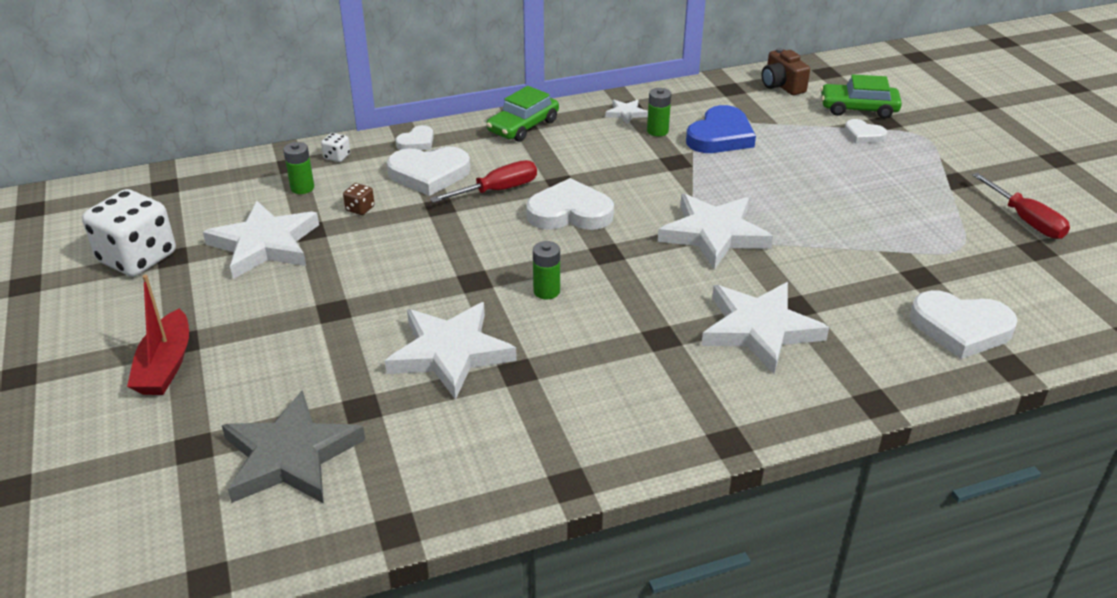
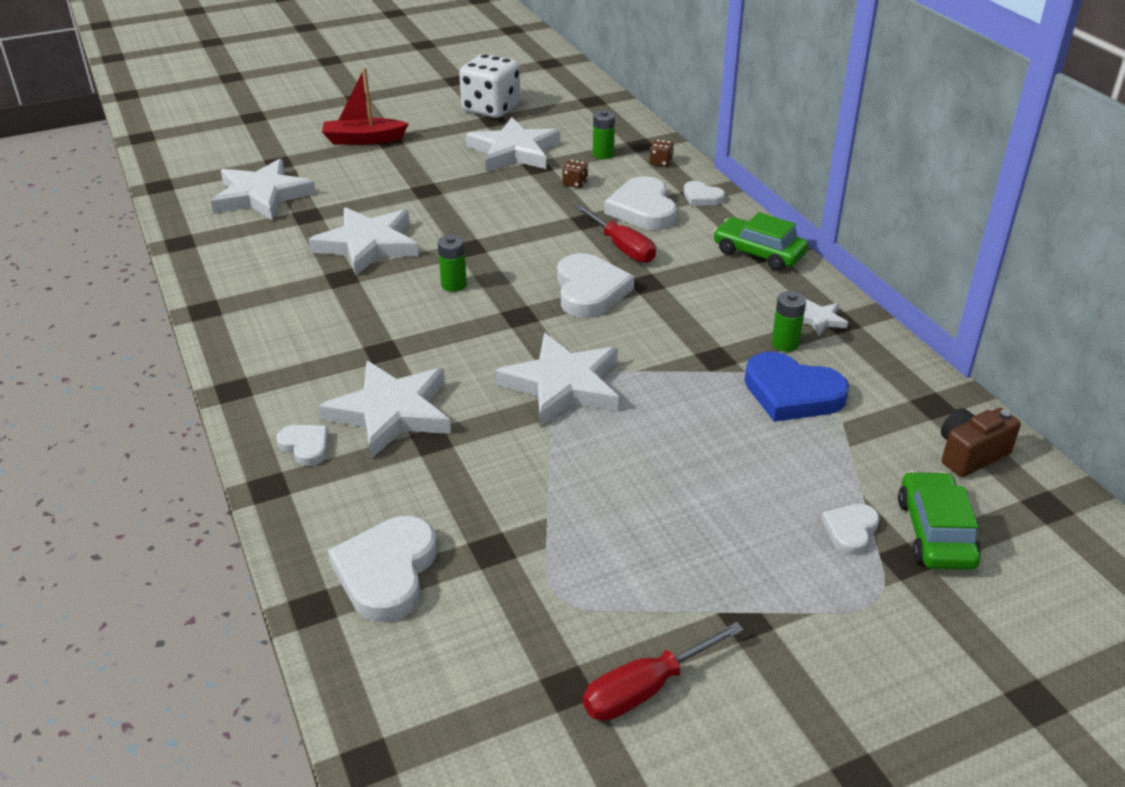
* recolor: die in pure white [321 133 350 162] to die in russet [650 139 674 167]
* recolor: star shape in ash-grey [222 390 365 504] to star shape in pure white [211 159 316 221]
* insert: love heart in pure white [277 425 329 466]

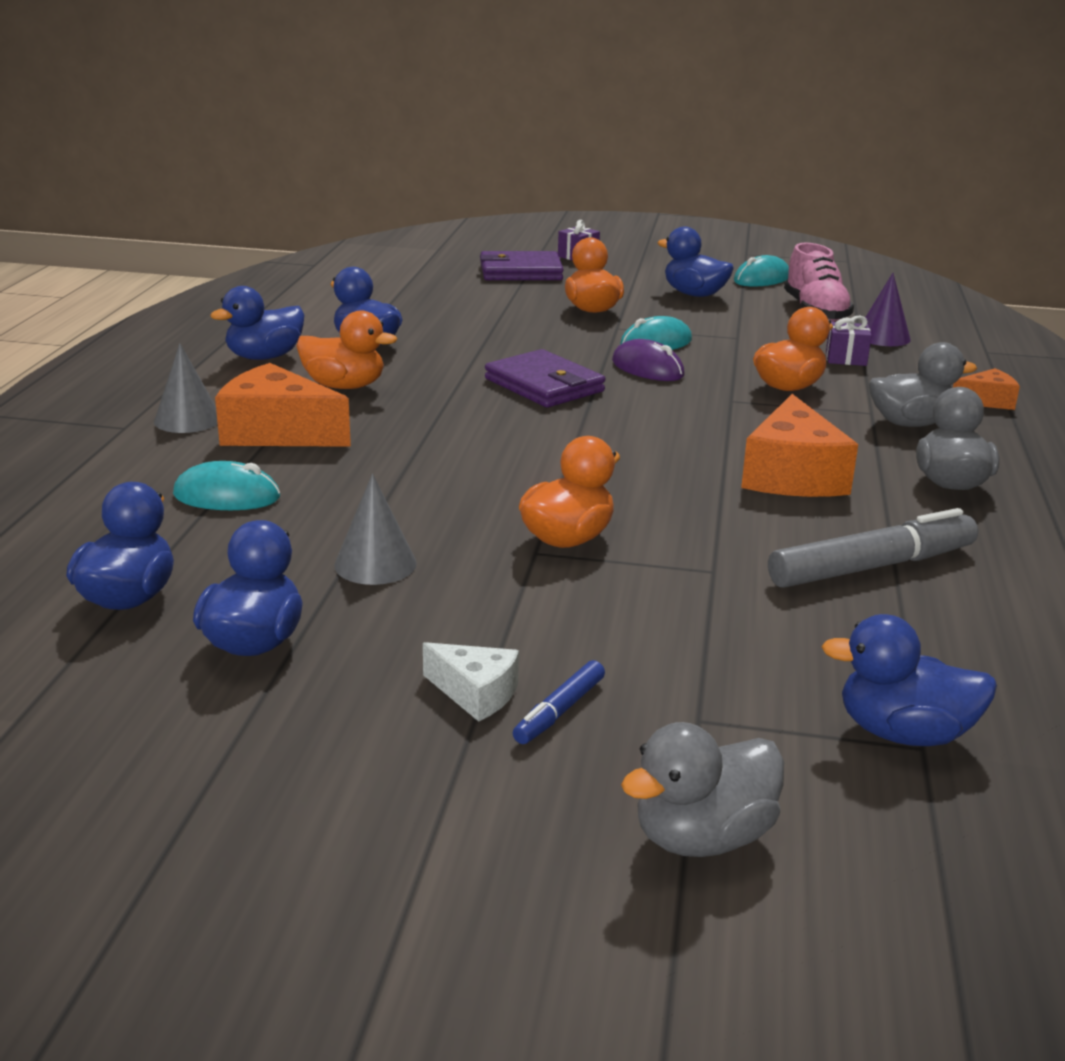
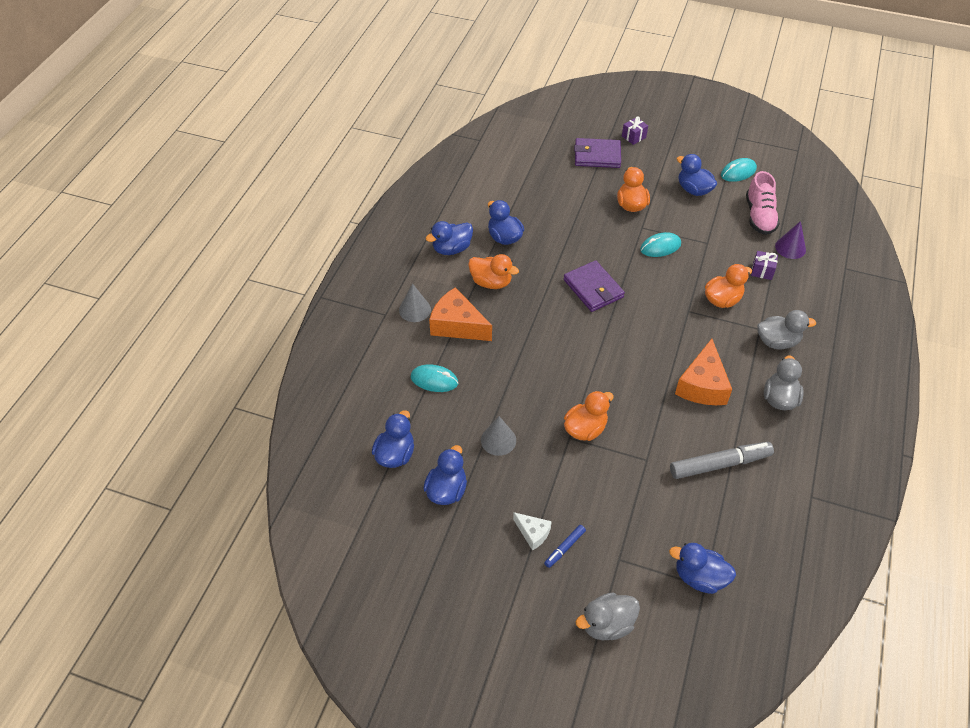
* delete: mouse in violet [612 339 685 381]
* delete: piece of cheese in orange-coloured [953 368 1020 410]

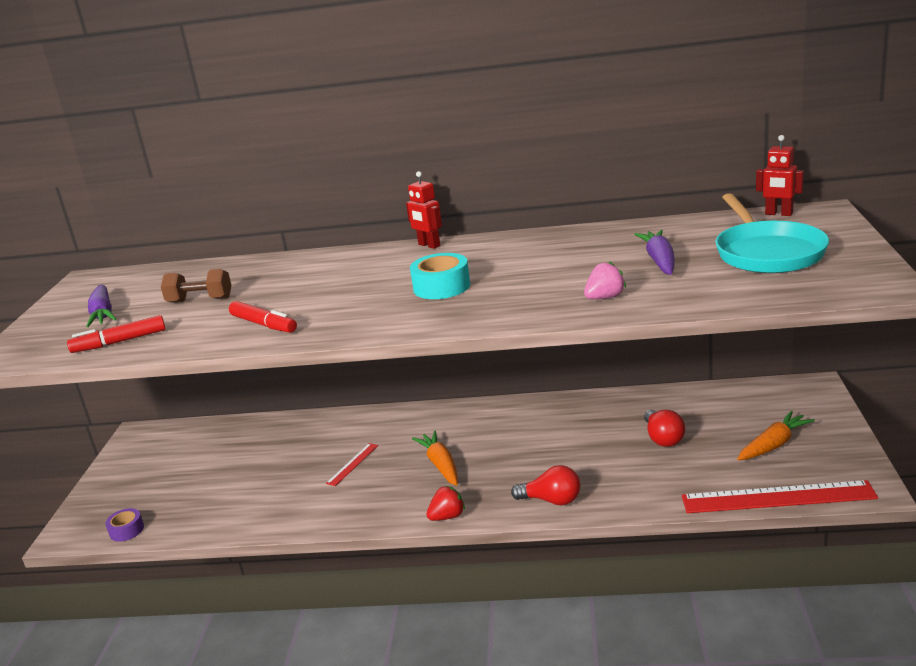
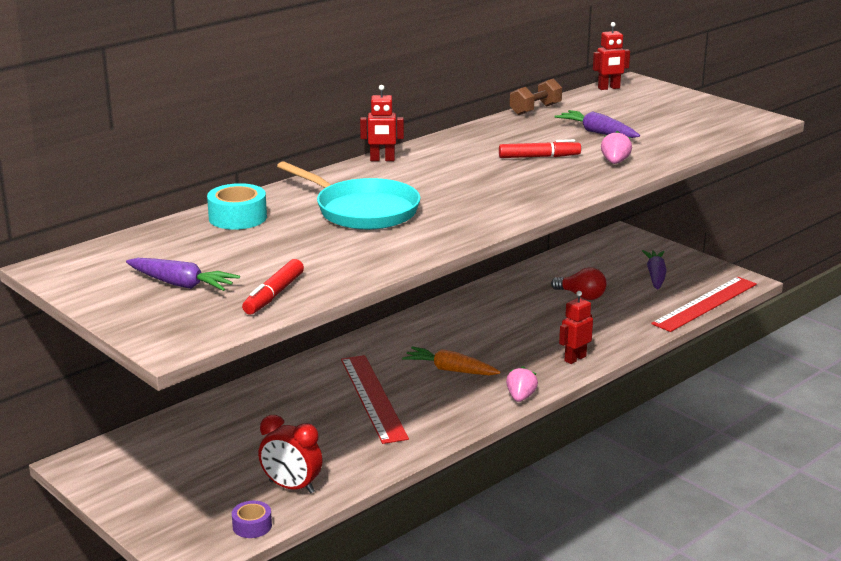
* move: frying pan in aqua [715 193 829 273] to [277 161 421 230]
* move: roll of tape in aqua [410 253 470 299] to [207 183 267 230]
* move: hand weight in russet [161 269 231 303] to [510 78 562 115]
* move: marker in crimson [229 301 297 333] to [499 139 581 158]
* recolor: root vegetable in orange-coloured [737 411 815 461] to root vegetable in violet [642 250 667 289]
* resize: measuring stick in crimson [326 443 378 486] = [341 355 409 444] x2.14
* replace: lightbulb in crimson [511 465 580 505] to toy robot in crimson [559 291 593 364]
* recolor: toy strawberry in crimson [426 486 465 521] to toy strawberry in pink [506 366 538 402]
* insert: clock in crimson [258 415 323 494]

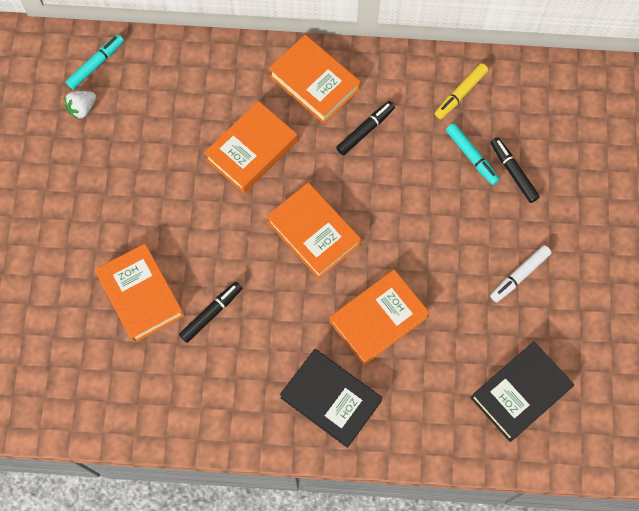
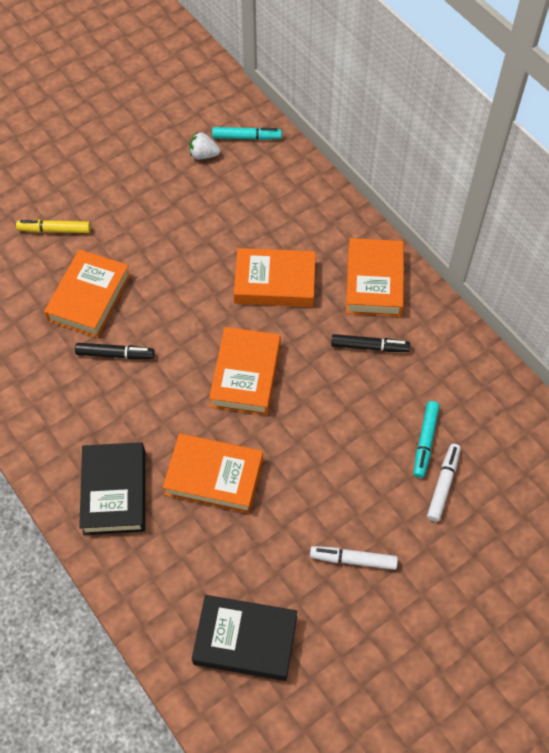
* move: marker in bright yellow [435 63 488 119] to [16 220 91 233]
* recolor: marker in black [490 137 540 203] to marker in pure white [427 444 461 522]

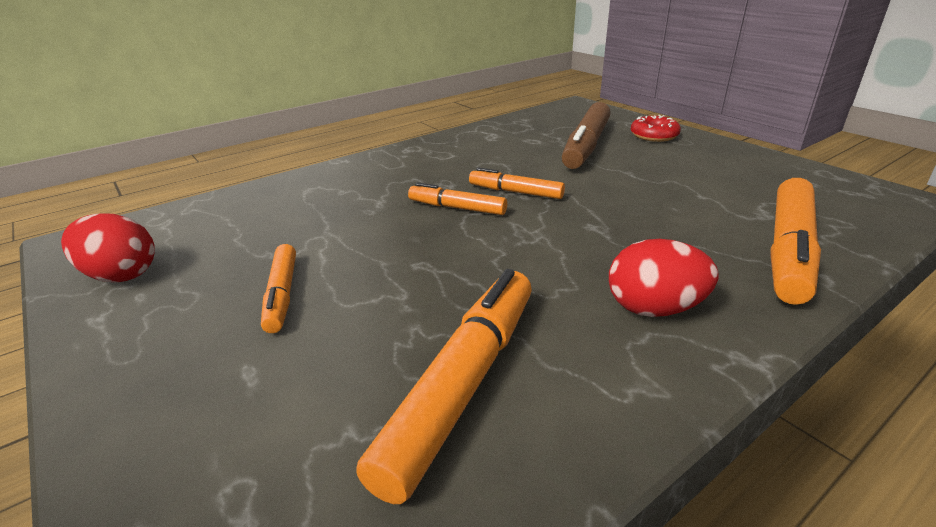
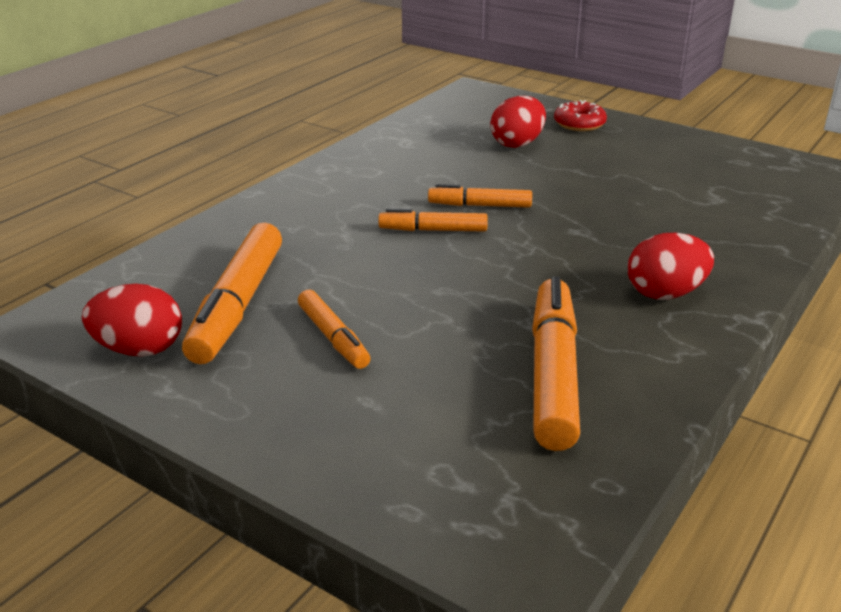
* replace: marker in russet [562 102 611 169] to egg in crimson [490 96 546 148]
* move: marker in orange-coloured [770 178 821 305] to [182 223 282 364]

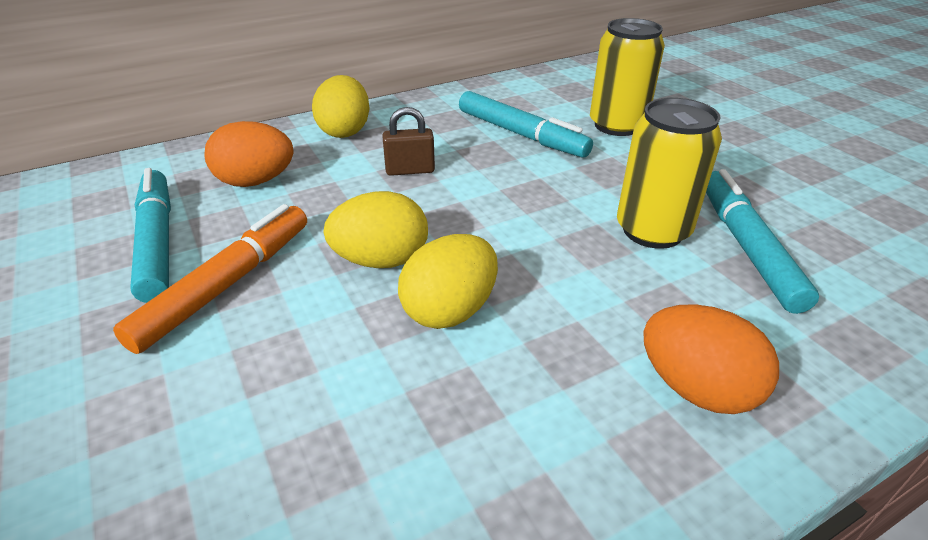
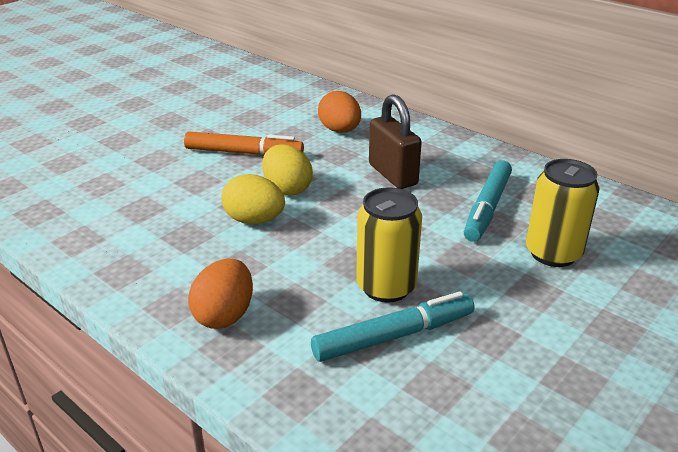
* delete: egg in bright yellow [312 75 370 138]
* resize: lock in russet [382 107 435 176] = [369 94 422 189] x1.72
* delete: marker in aqua [130 168 171 303]

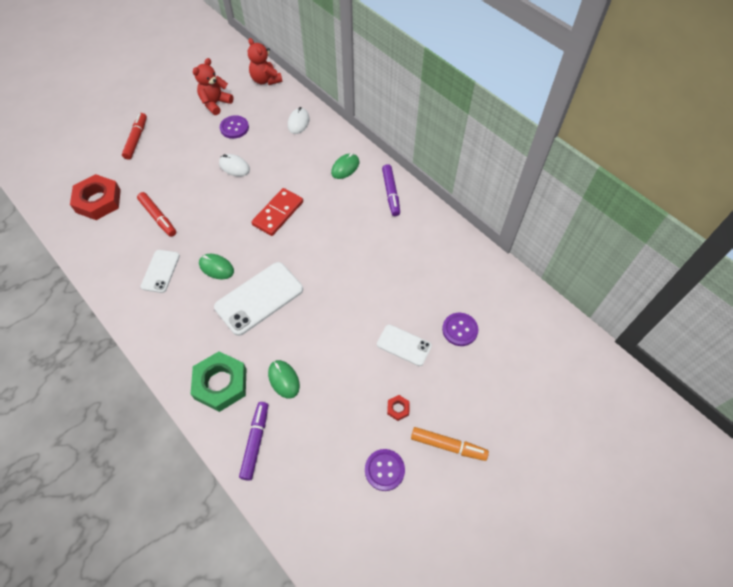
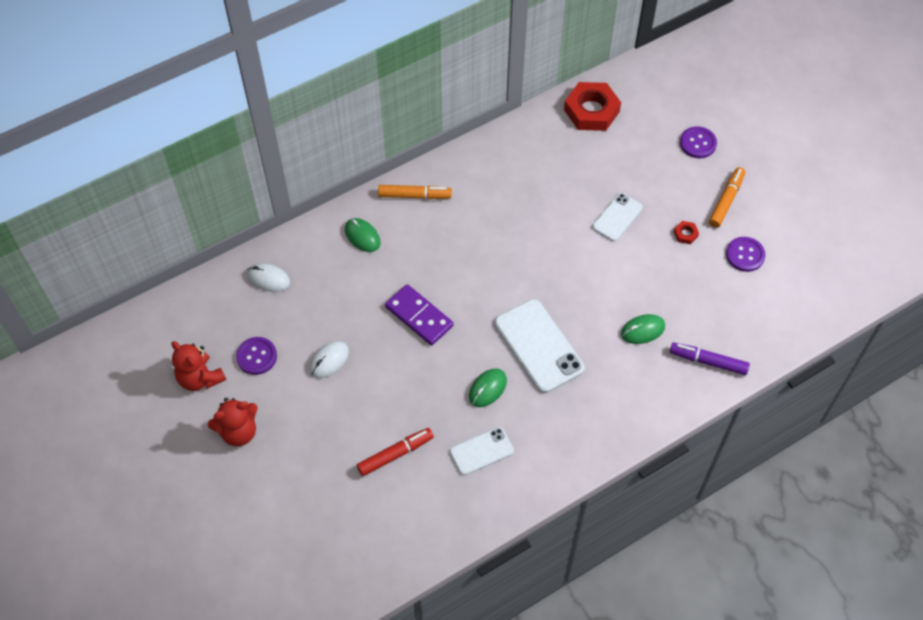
* move: teddy bear in crimson [248 38 282 85] to [208 398 258 446]
* delete: marker in crimson [122 113 147 160]
* recolor: marker in violet [382 164 400 216] to marker in orange-coloured [378 185 452 199]
* move: hexagon nut in crimson [70 174 121 220] to [564 82 621 131]
* recolor: domino tile in crimson [251 188 303 236] to domino tile in violet [385 284 454 346]
* rotate: smartphone in pure white [140 250 180 293] = [450 427 514 476] 45 degrees counterclockwise
* move: button in violet [442 313 478 346] to [680 126 717 158]
* delete: hexagon nut in green [191 351 246 412]

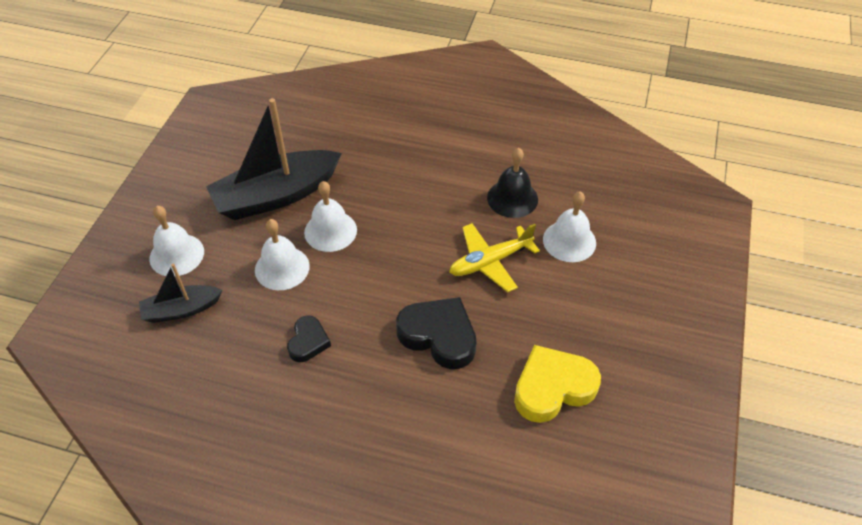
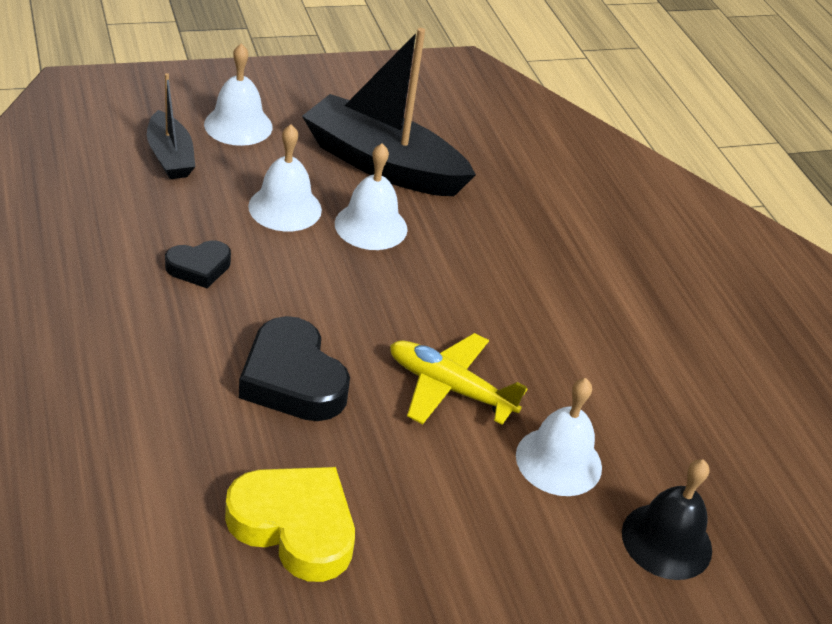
* move: bell in black [487 148 538 218] to [622 459 712 580]
* rotate: sailboat in black [139 263 223 323] = [147 73 195 179] 150 degrees counterclockwise
* rotate: love heart in black [396 297 476 369] = [239 316 350 421] 150 degrees clockwise

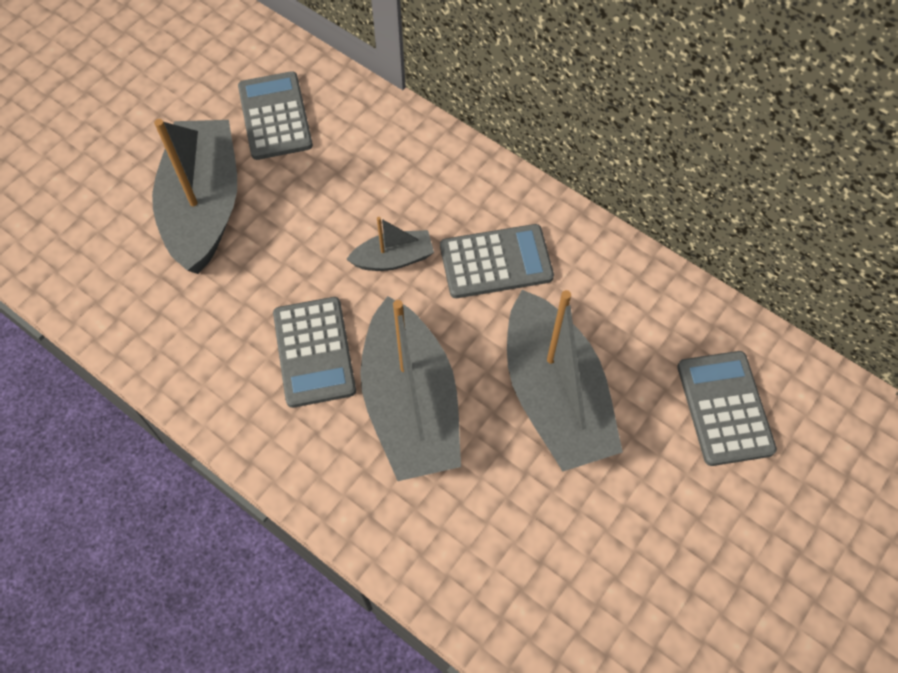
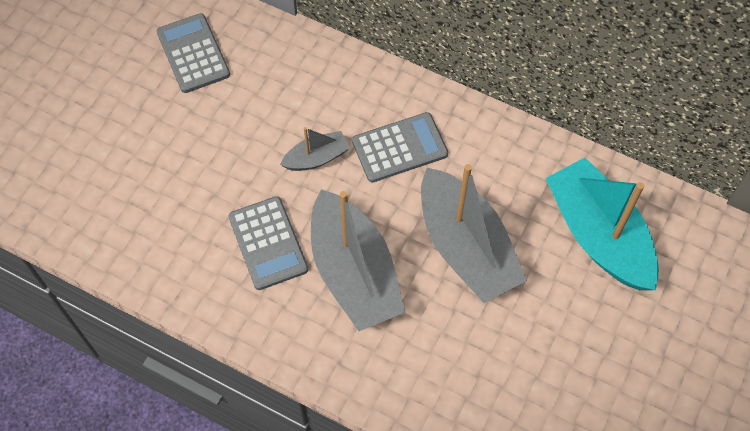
* delete: sailboat in ash-grey [152 119 237 274]
* replace: calculator in ash-grey [677 351 777 466] to sailboat in aqua [545 158 659 290]

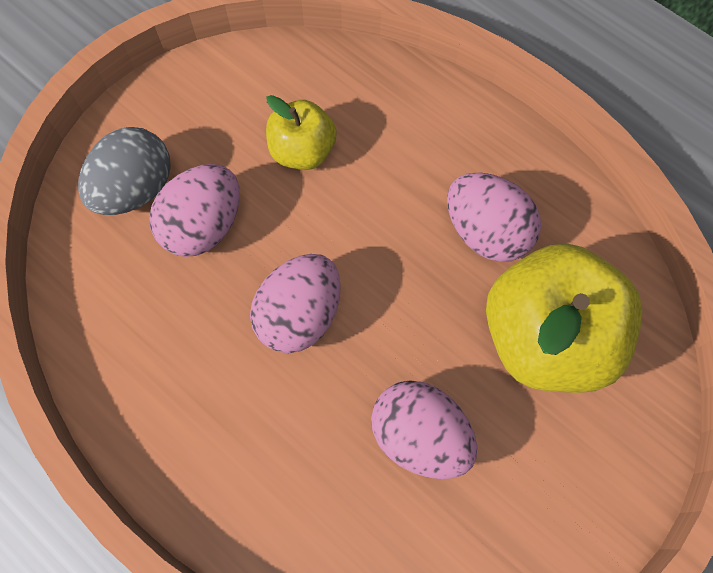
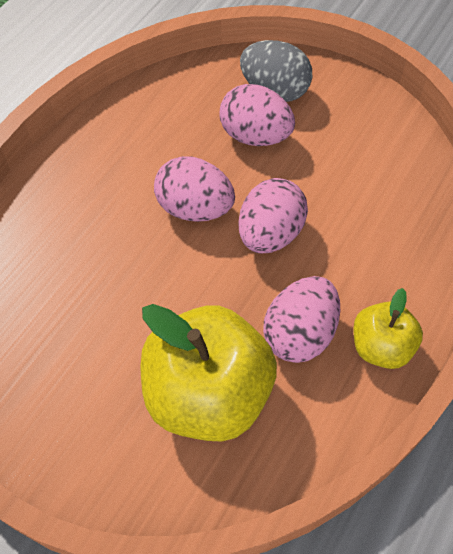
* move: apple in bright yellow [266 95 337 170] to [353 288 423 369]
* move: egg in pink [371 380 477 479] to [238 178 308 253]

